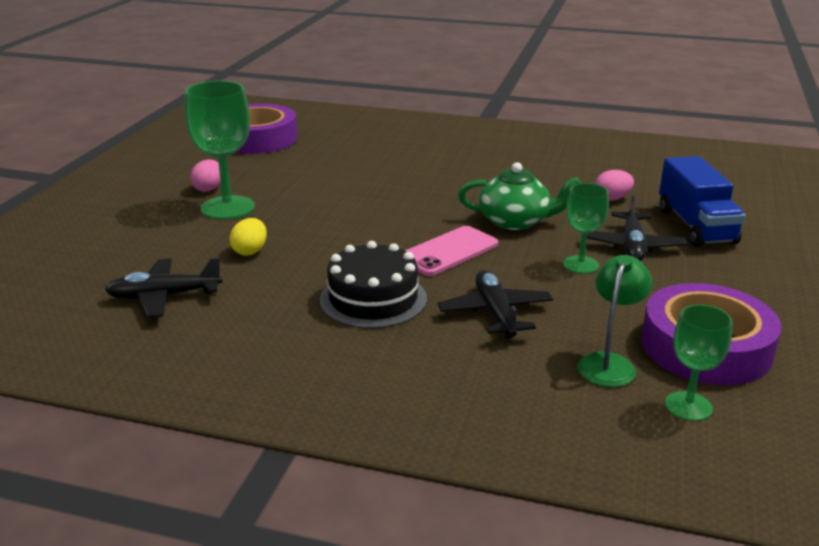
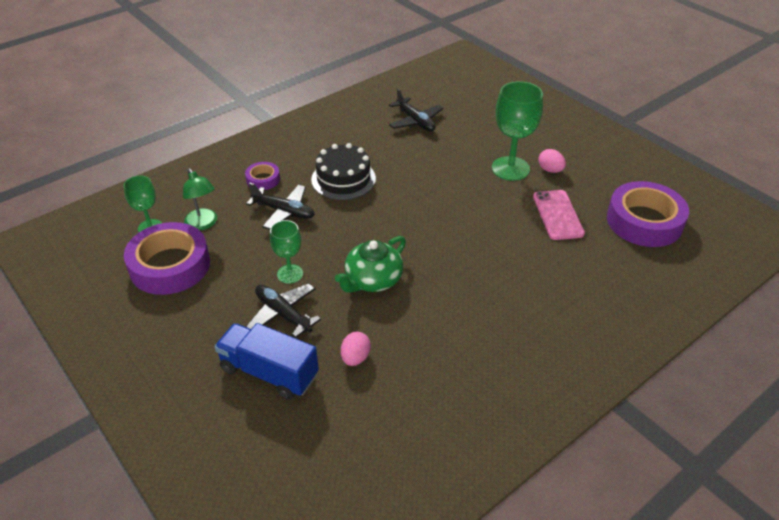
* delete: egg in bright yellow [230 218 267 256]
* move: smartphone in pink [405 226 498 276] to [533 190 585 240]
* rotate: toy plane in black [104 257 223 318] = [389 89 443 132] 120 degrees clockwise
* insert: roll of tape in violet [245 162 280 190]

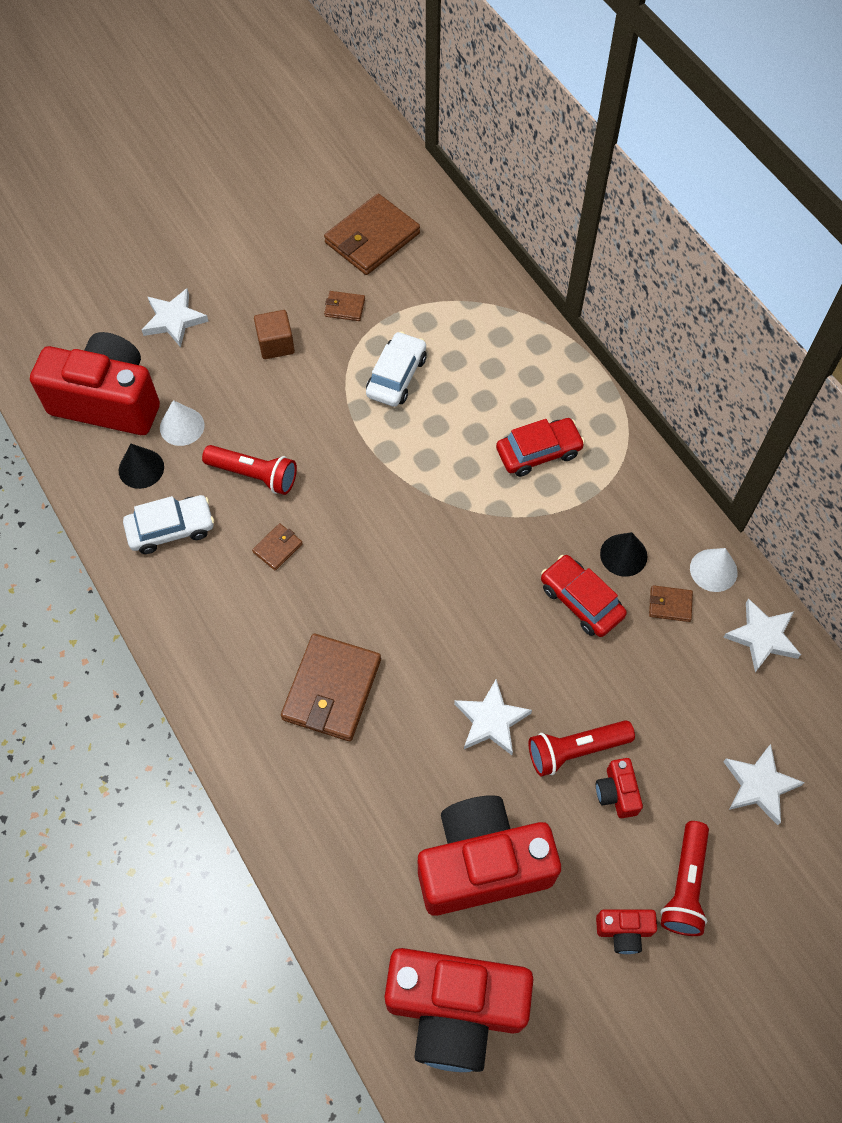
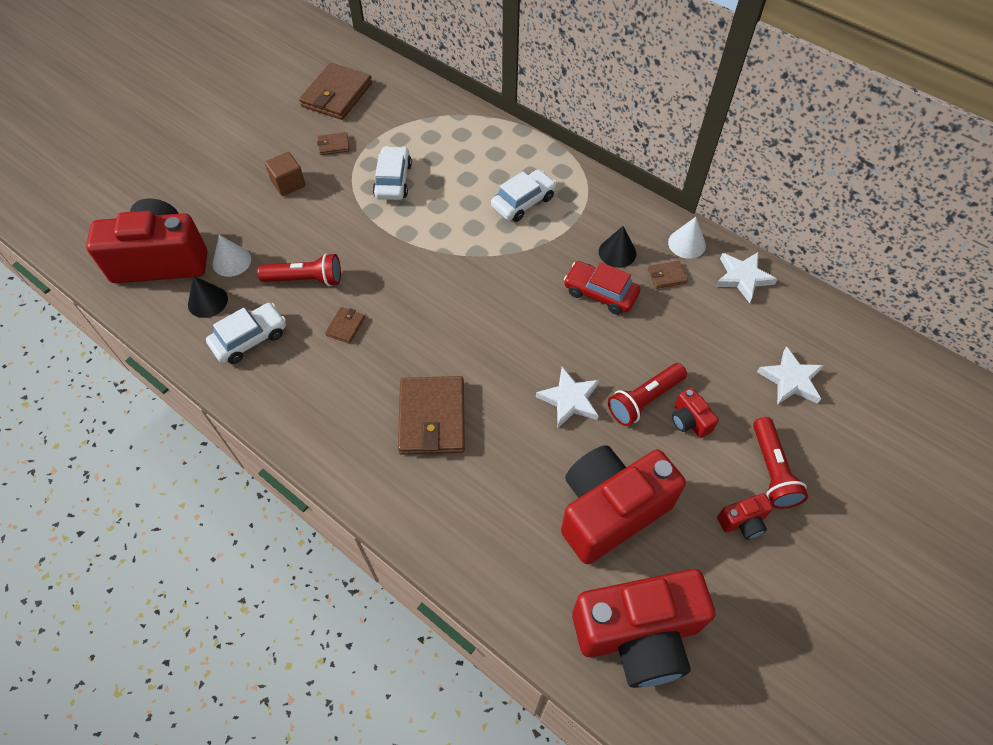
* delete: star shape in pure white [142 288 209 347]
* recolor: automobile in crimson [496 418 585 477] to automobile in pure white [491 169 557 222]

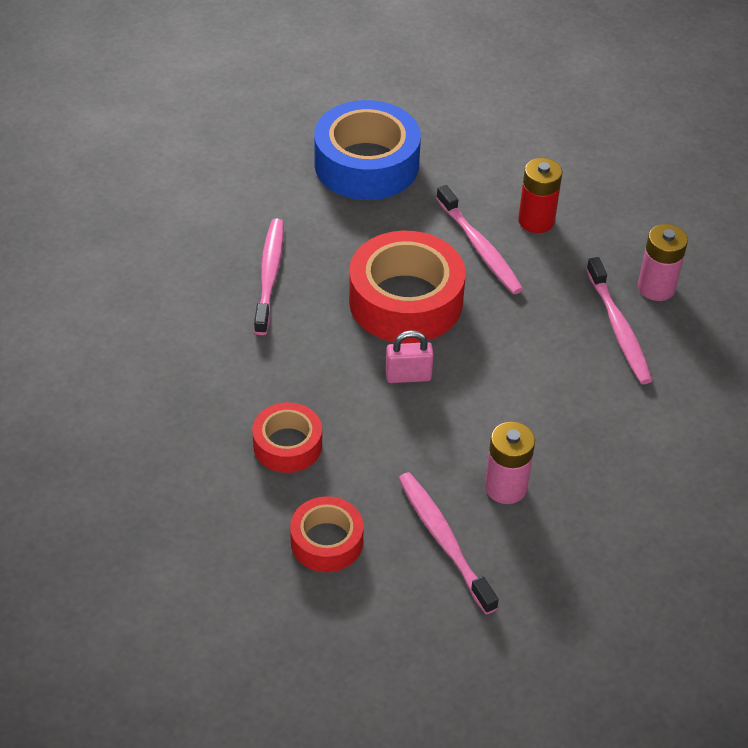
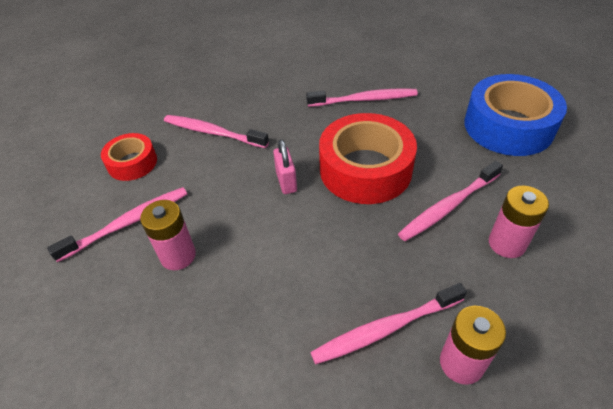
* recolor: power cell in crimson [518 158 562 233] to power cell in pink [489 186 549 258]
* replace: roll of tape in crimson [252 402 322 473] to dental brush in pink [164 115 269 148]

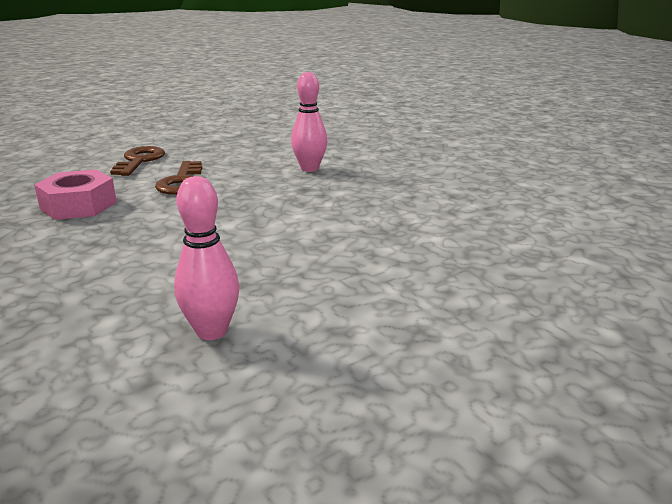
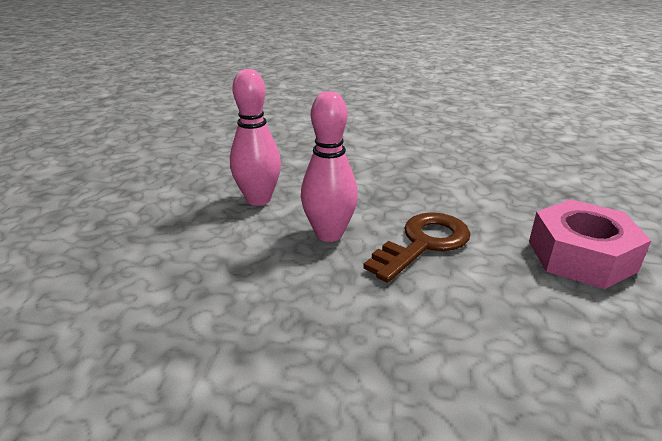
* delete: latchkey in russet [110 146 165 176]
* move: skittle in pink [174 176 240 340] to [301 91 358 242]

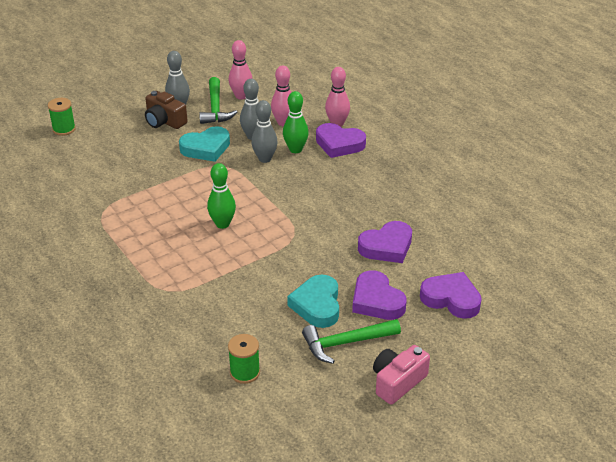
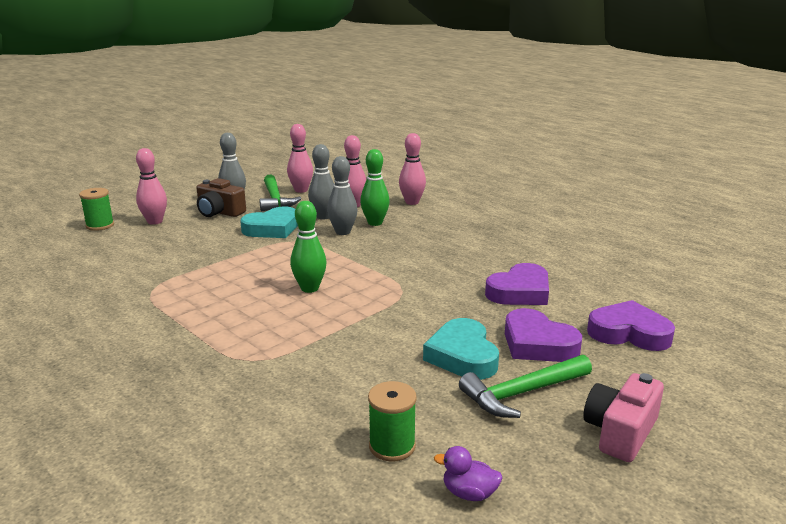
* delete: love heart in violet [316 123 366 158]
* insert: skittle in pink [136 148 167 225]
* insert: rubber duck in violet [434 446 503 501]

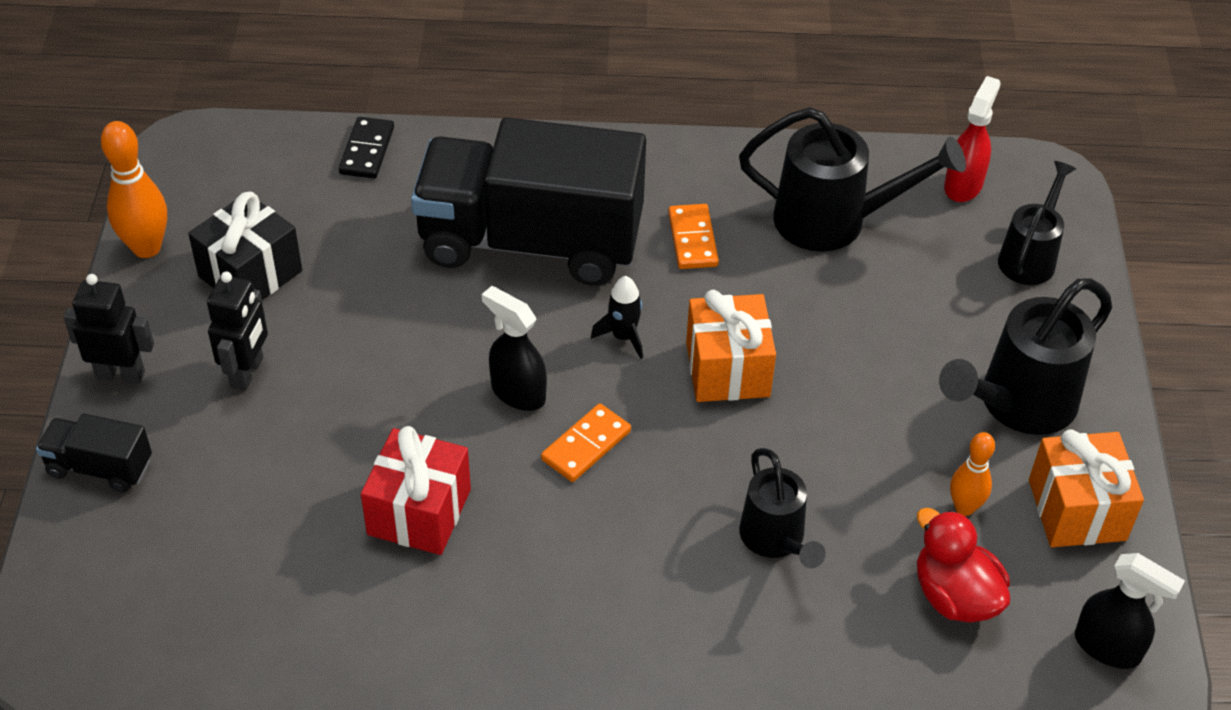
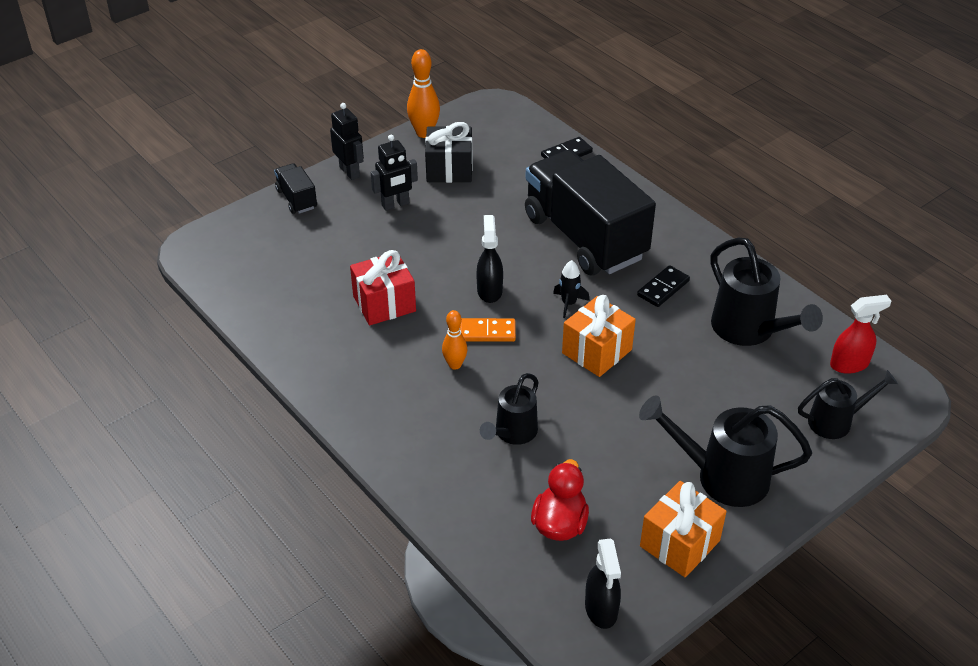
* recolor: domino tile in orange-coloured [668 204 719 269] to domino tile in black [637 265 690 307]
* move: skittle in orange-coloured [950 432 995 516] to [442 310 467 370]

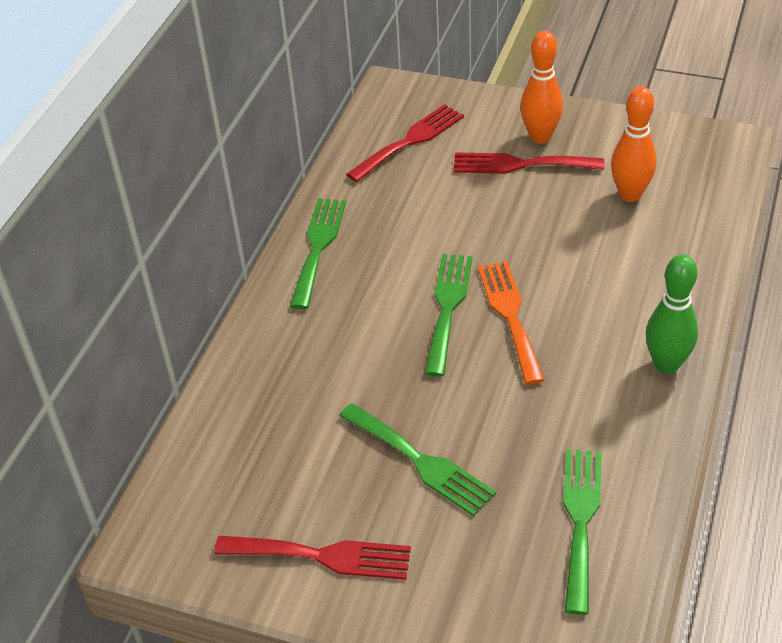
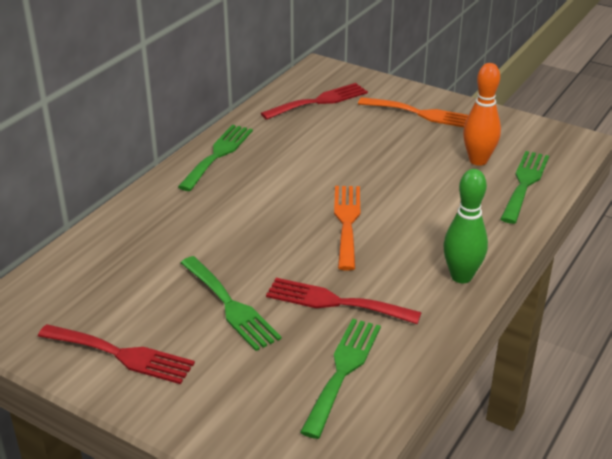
* replace: skittle in orange-coloured [520 31 563 144] to dinner fork in orange-coloured [358 97 468 127]
* move: dinner fork in crimson [453 152 604 174] to [266 278 422 324]
* move: dinner fork in green [425 254 473 377] to [501 151 549 224]

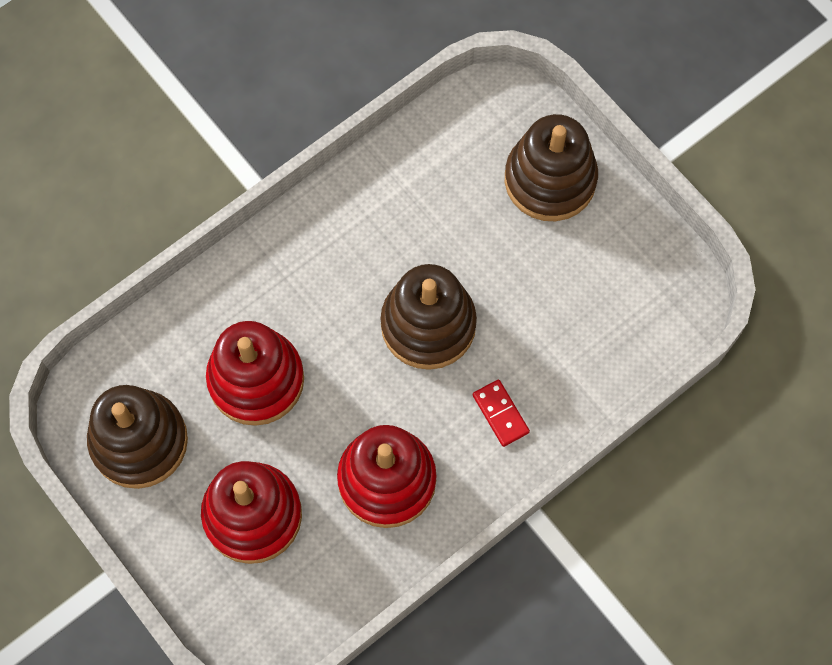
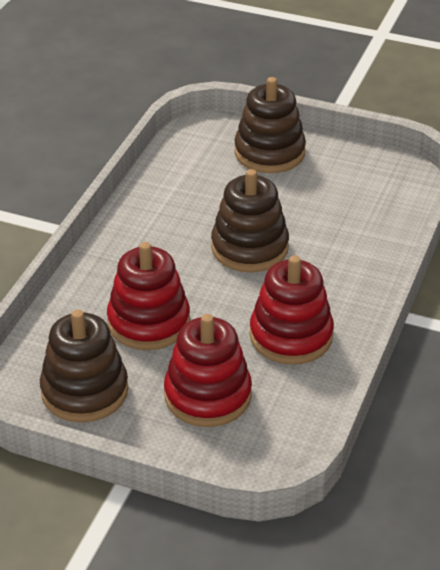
* delete: domino tile in crimson [473 380 530 447]

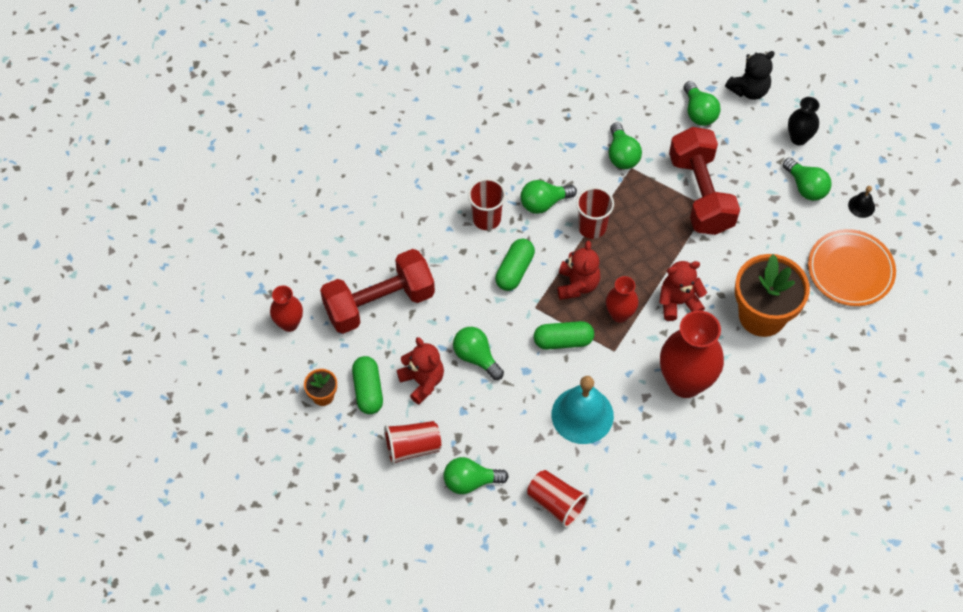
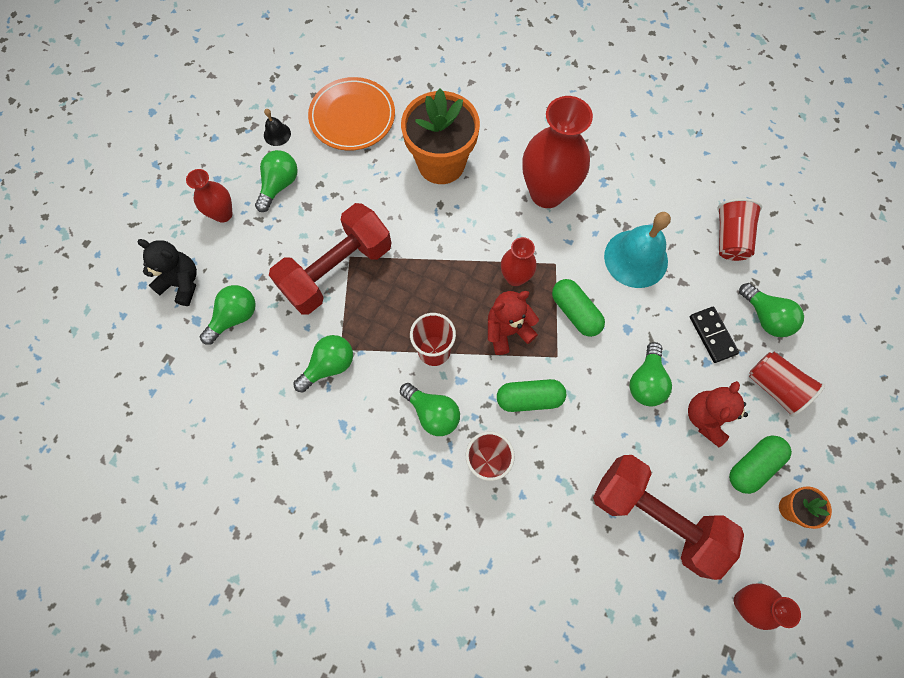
* recolor: tall vase in black [788 97 820 145] to tall vase in crimson [186 169 232 222]
* delete: teddy bear in crimson [659 261 707 321]
* insert: domino tile in black [690 307 739 363]

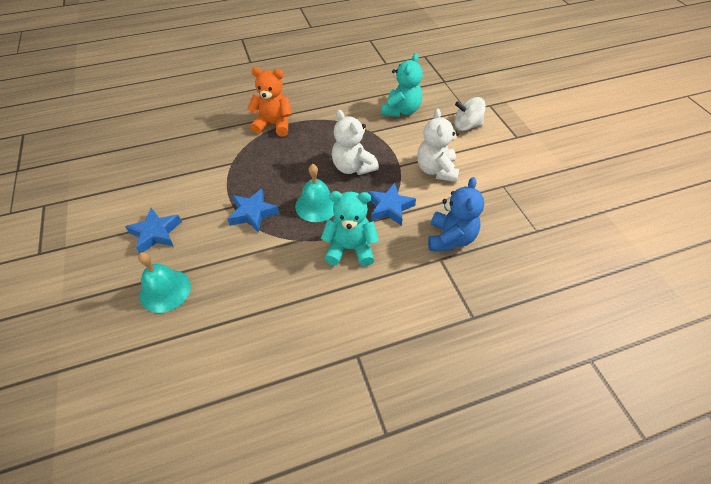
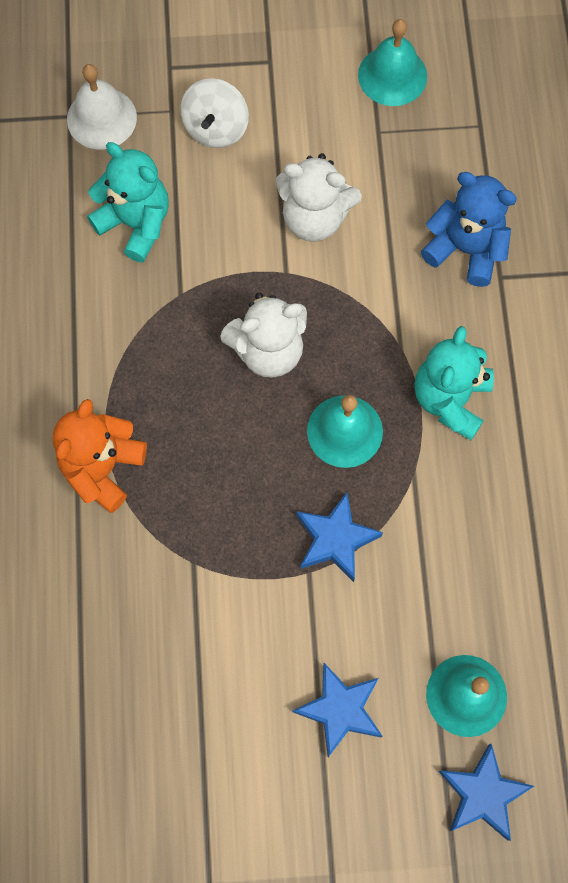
* move: star shape in blue [368 183 416 226] to [439 744 534 841]
* insert: bell in aqua [358 19 427 106]
* insert: bell in pure white [67 64 137 149]

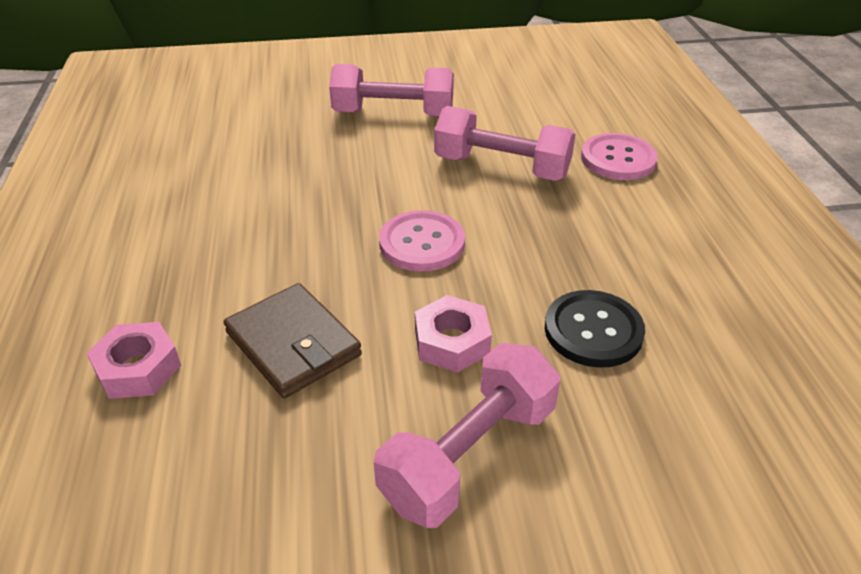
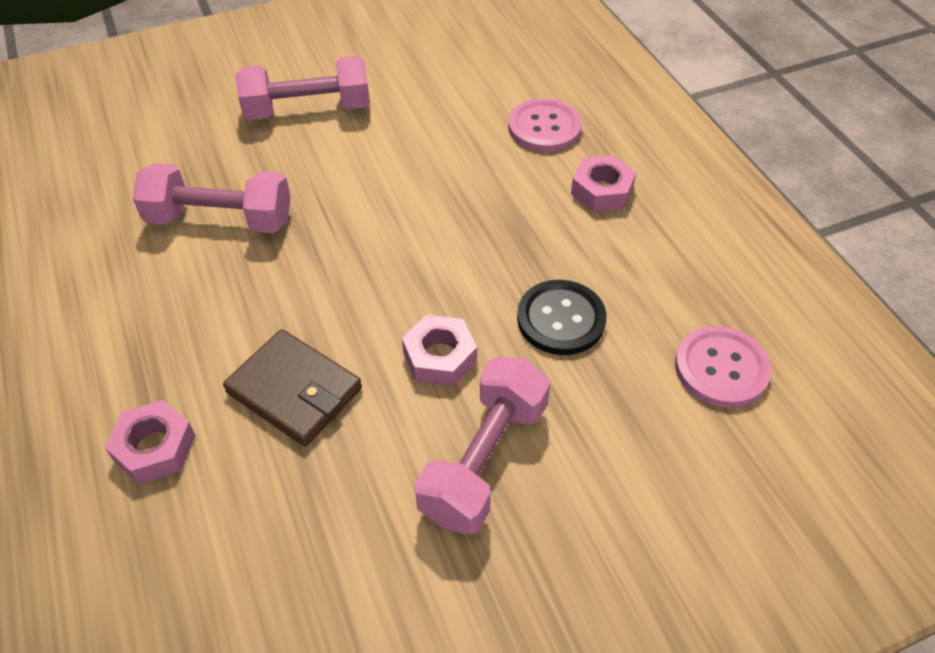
* move: hand weight in pink [434 106 576 181] to [133 163 291 233]
* move: button in pink [379 210 465 271] to [675 326 771 408]
* insert: hexagon nut in pink [571 155 636 212]

